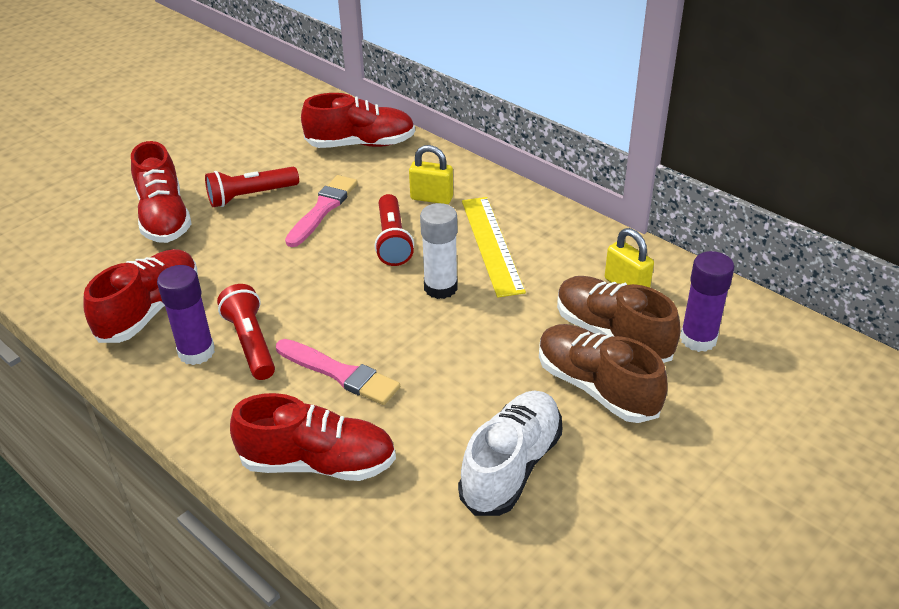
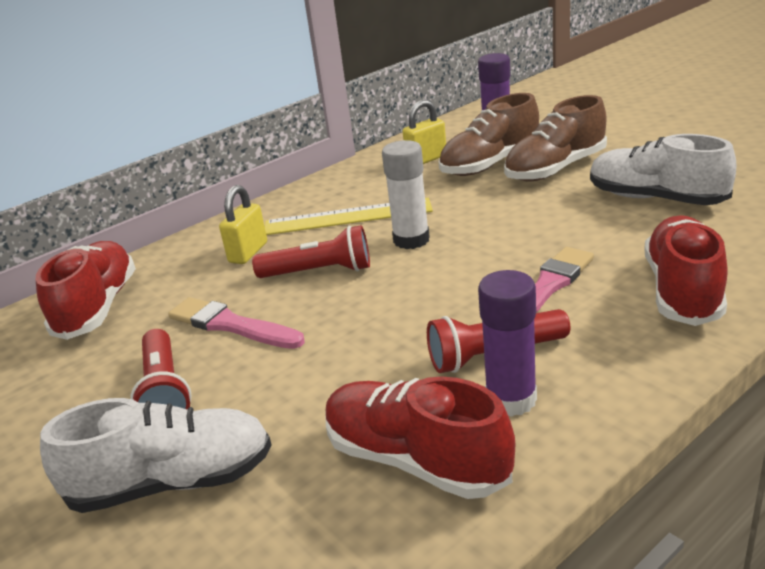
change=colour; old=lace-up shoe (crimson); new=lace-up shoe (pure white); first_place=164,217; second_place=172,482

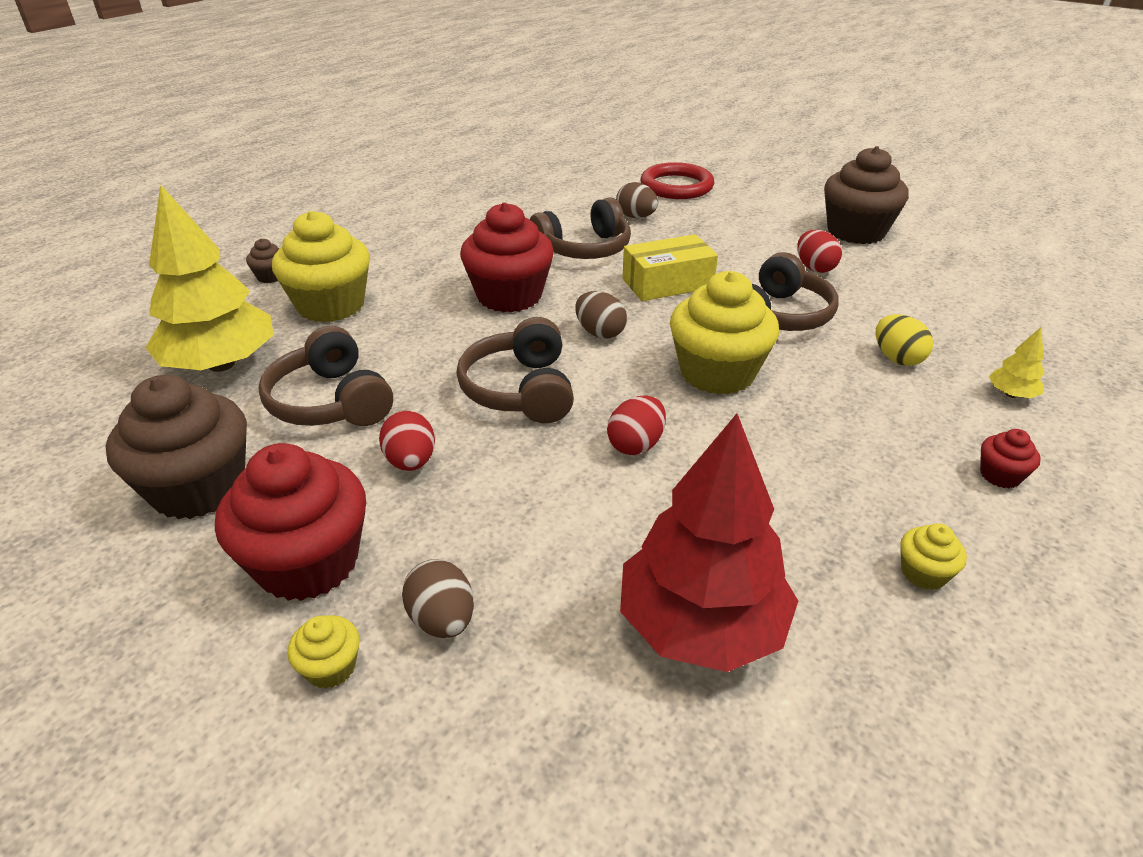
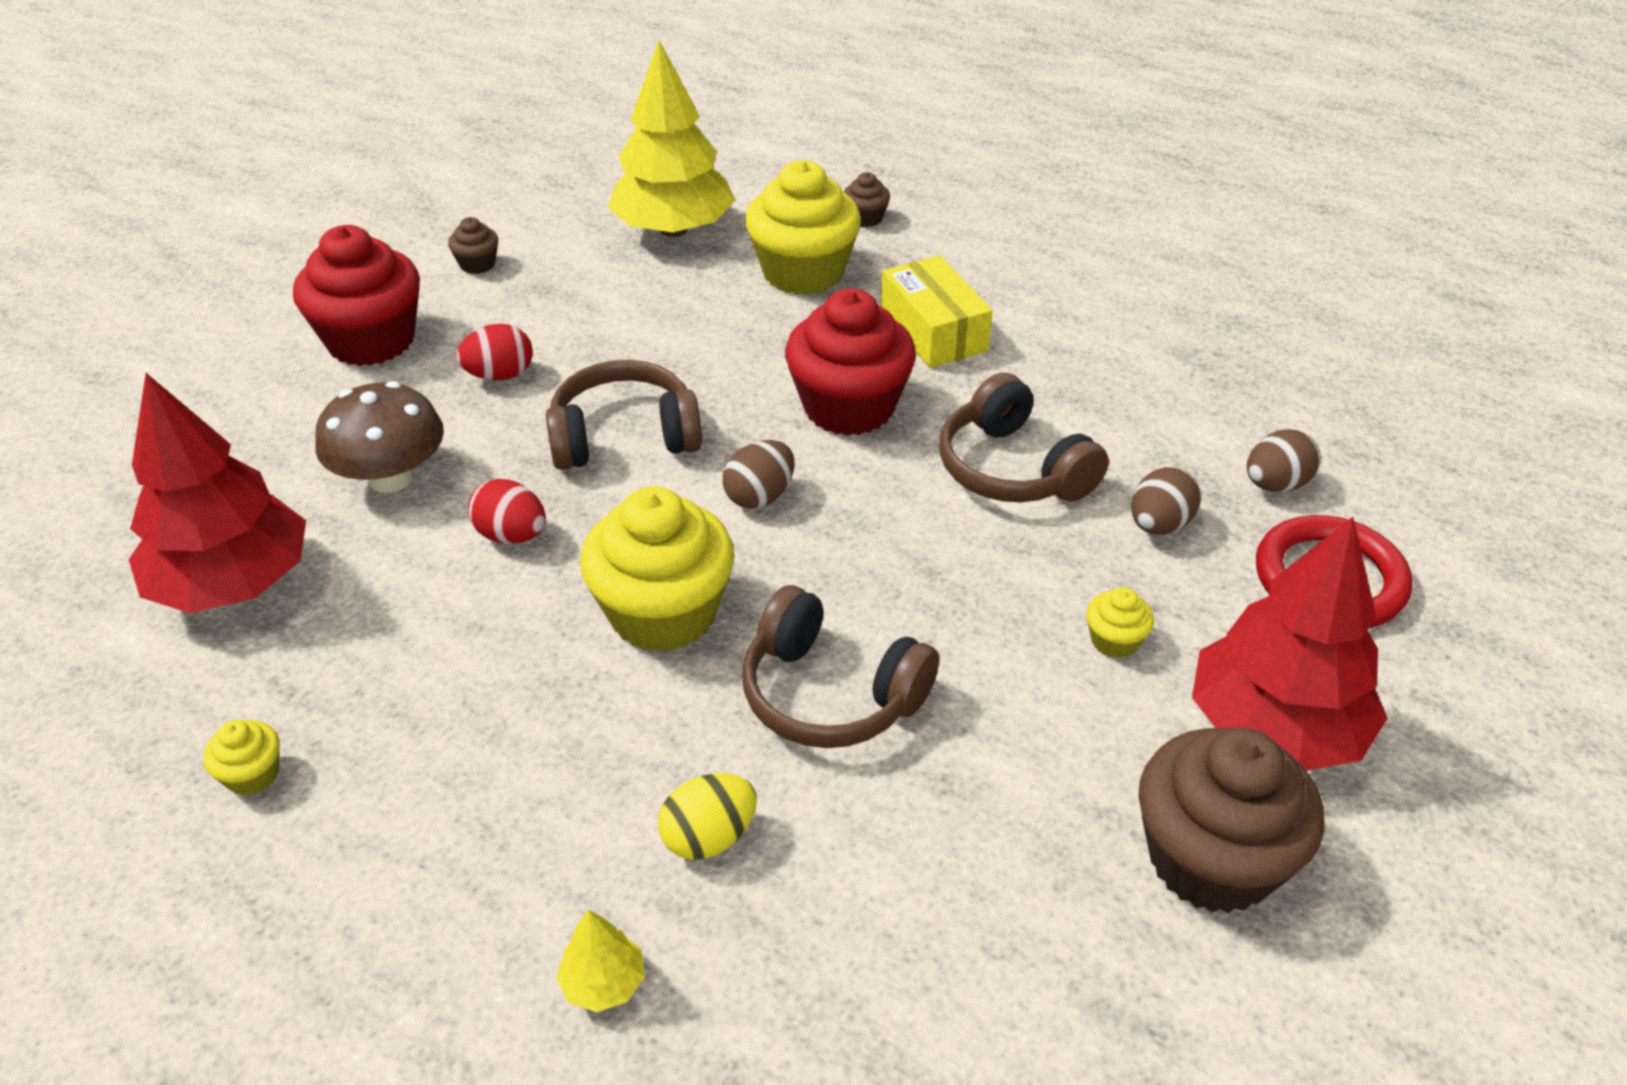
change=appeared; new=mushroom (brown); second_place=391,477
change=size; old=cupcake (brown); first_place=199,488; second_place=477,264; factor=0.44
change=relocated; old=package (bright yellow); first_place=667,283; second_place=933,331
change=relocated; old=cupcake (bright yellow); first_place=331,667; second_place=1114,641
change=appeared; new=toy tree (crimson); second_place=1274,729
change=relocated; old=egg shape (brown); first_place=442,620; second_place=1275,484
change=missing; old=headphones (brown); first_place=331,402
change=missing; old=egg shape (crimson); first_place=814,268
change=missing; old=cupcake (crimson); first_place=1000,475

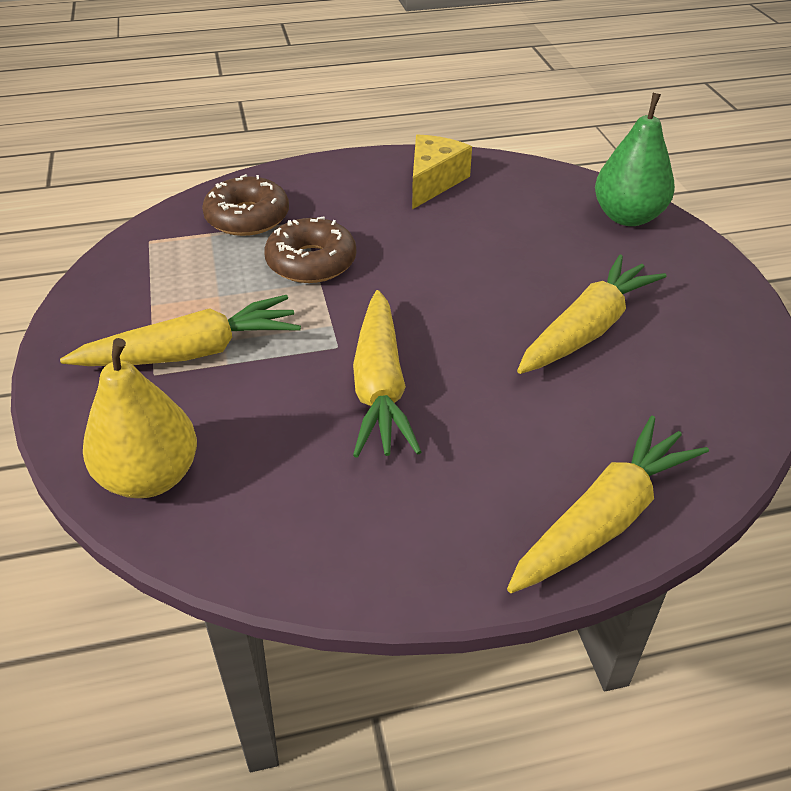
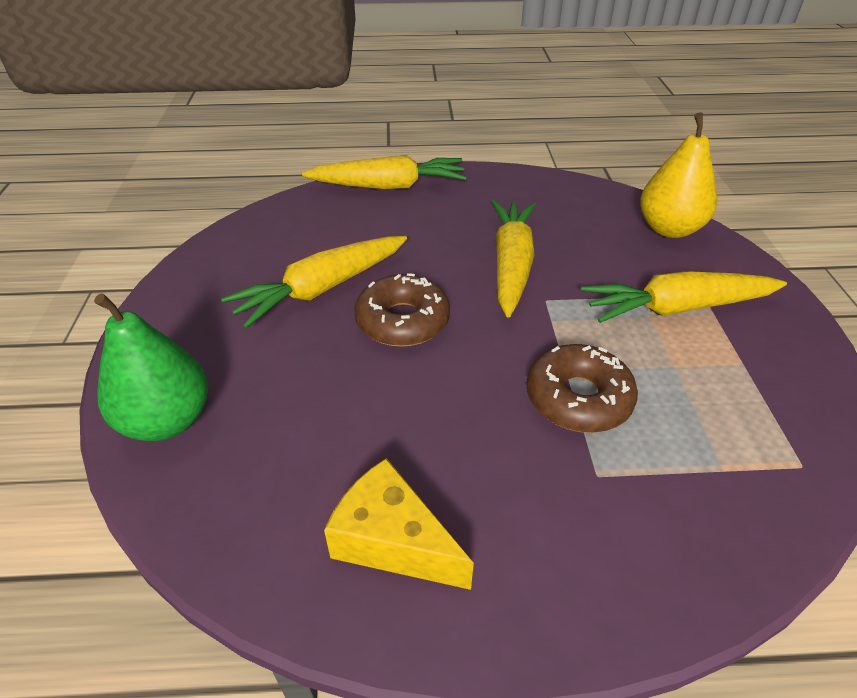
change=spun; old=root vegetable (bright yellow); first_place=604,518; second_place=389,186; degrees=-150
change=spun; old=piece of cheese (bright yellow); first_place=433,182; second_place=392,541; degrees=90
change=relocated; old=doughnut (brown); first_place=247,217; second_place=402,321

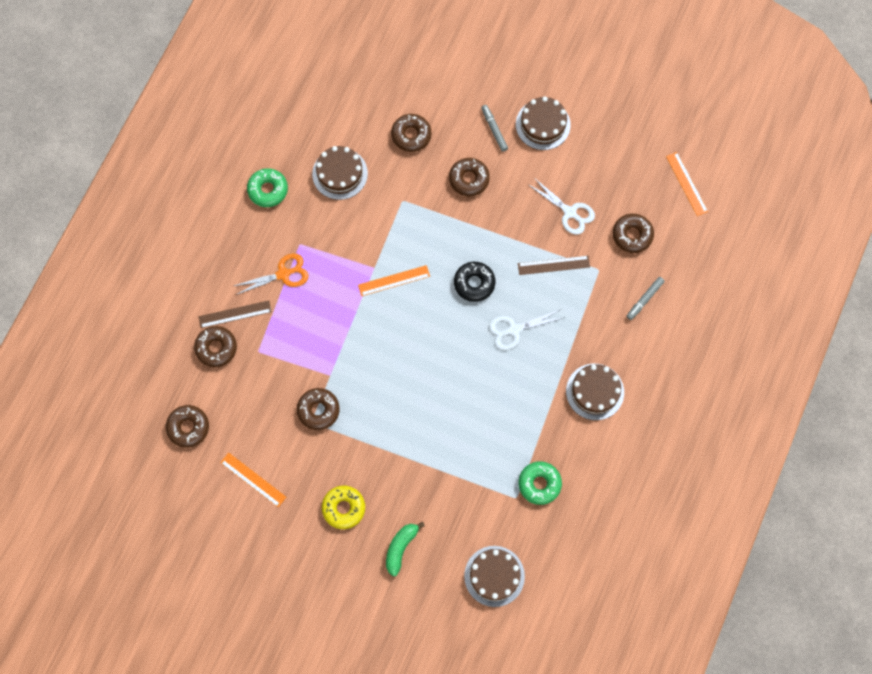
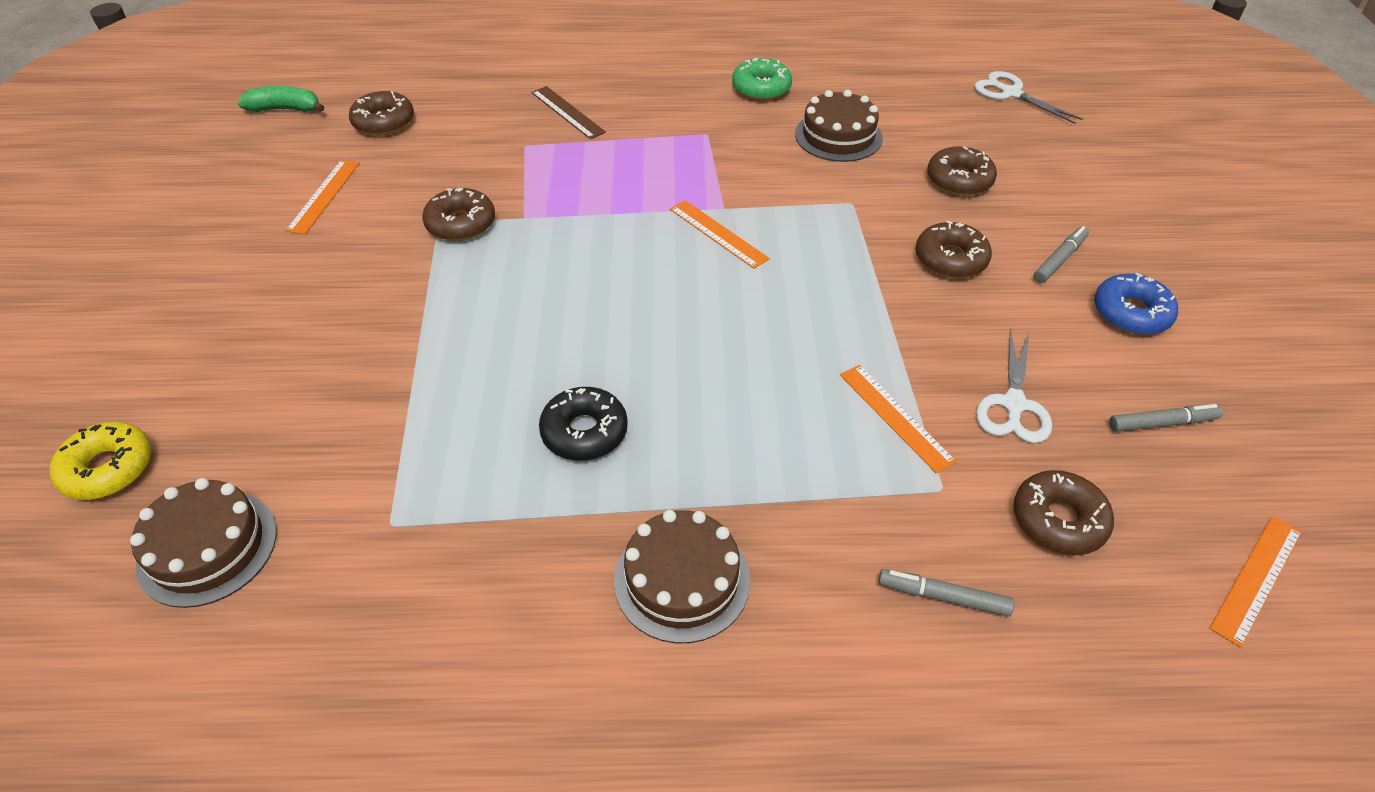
change=relocated; old=doughnut (bright yellow); first_place=343,508; second_place=108,469
change=relocated; old=banana fruit (emerald); first_place=401,548; second_place=285,109
change=relocated; old=doughnut (ebony); first_place=474,283; second_place=584,432
change=colour; old=straightedge (brown); new=straightedge (orange-coloured); first_place=553,265; second_place=895,417
change=relocated; old=pair of scissors (pure white); first_place=514,330; second_place=1011,93
change=exchanged; old=gateau (brown); new=doughnut (blue); first_place=543,124; second_place=1131,313
change=appeared; new=felt pen (gray); second_place=1162,423
change=missing; old=doughnut (brown); first_place=216,348
change=missing; old=pair of scissors (orange-coloured); first_place=283,274
change=missing; old=doughnut (emerald); first_place=539,484

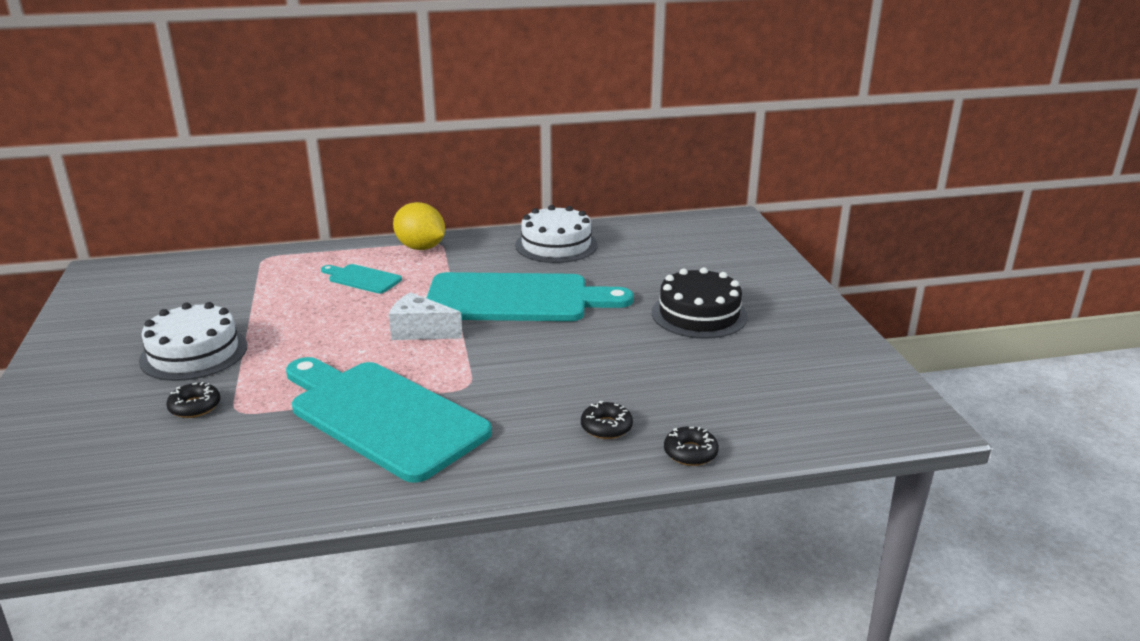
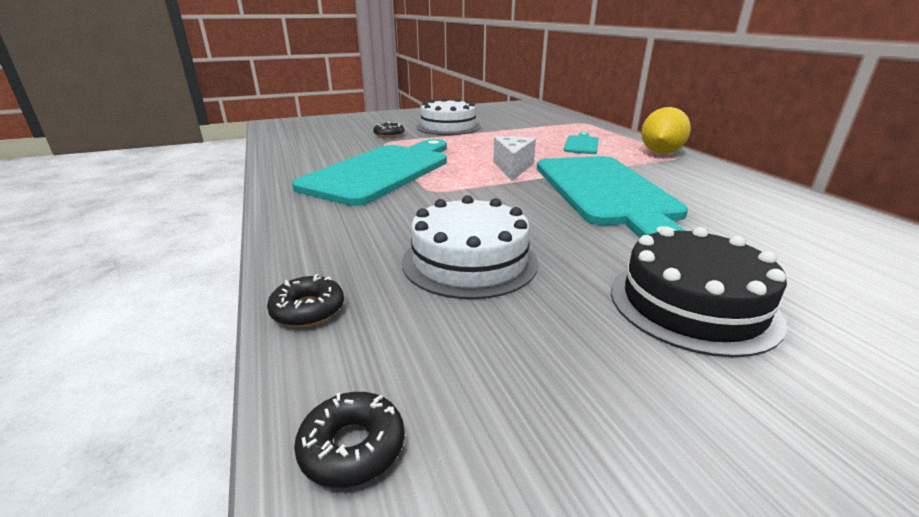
change=relocated; old=doughnut (ebony); first_place=606,427; second_place=352,447
change=relocated; old=gateau (pure white); first_place=556,245; second_place=469,261

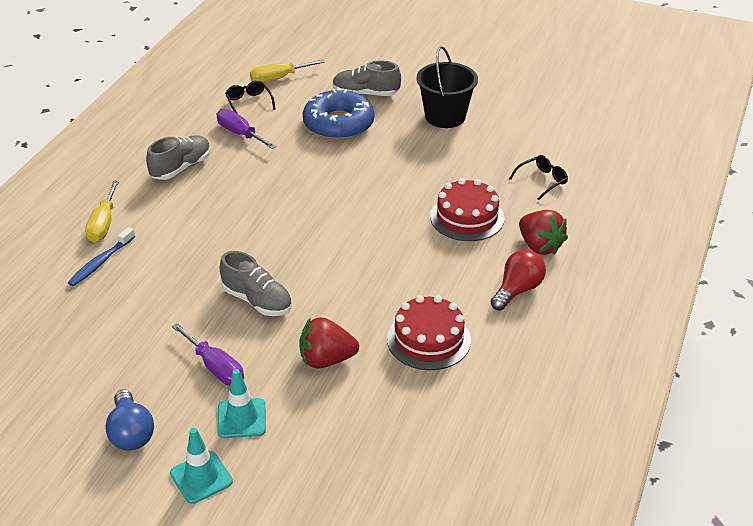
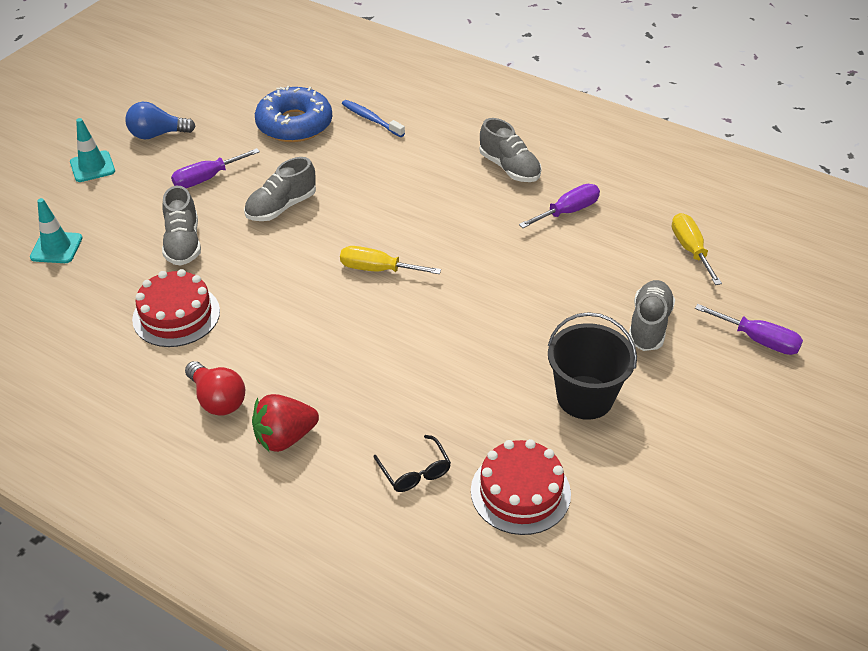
change=relocated; old=safety cone (turquoise); first_place=241,418; second_place=56,248
change=exchanged; old=strawberry (crimson); new=lace-up shoe (gray); first_place=326,360; second_place=183,243
change=relocated; old=doughnut (blue); first_place=338,124; second_place=294,124
change=relocated; old=screwdriver (bright yellow); first_place=103,224; second_place=378,269
change=relocated; old=gateau (crimson); first_place=467,217; second_place=520,492
change=appeared; new=screwdriver (violet); second_place=758,340
change=missing; old=spectacles (ebony); first_place=249,103

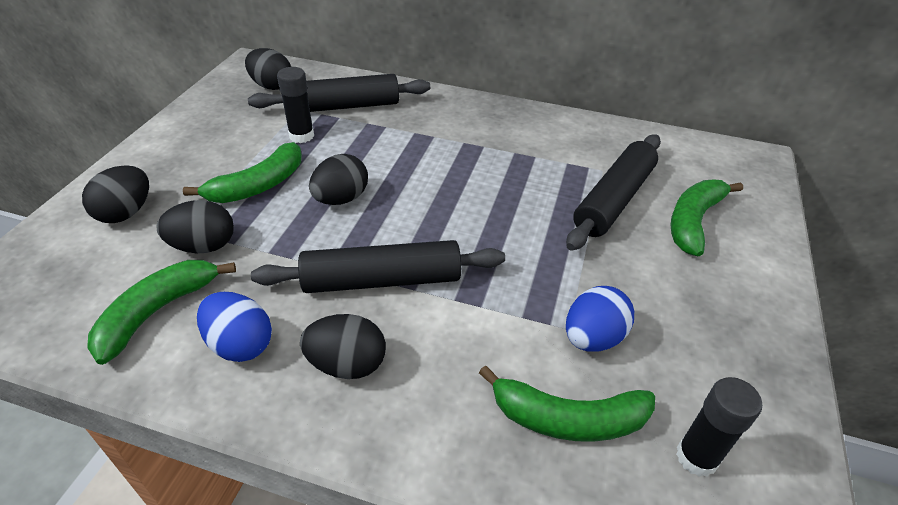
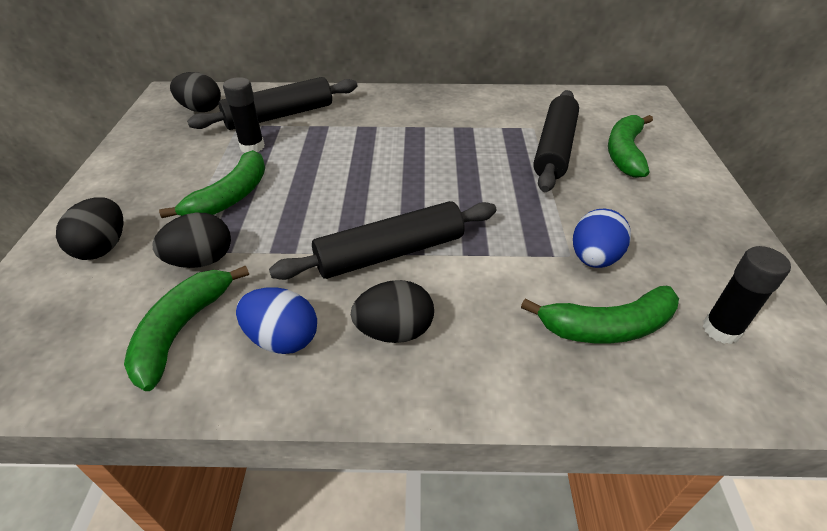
change=missing; old=egg shape (ebony); first_place=341,199

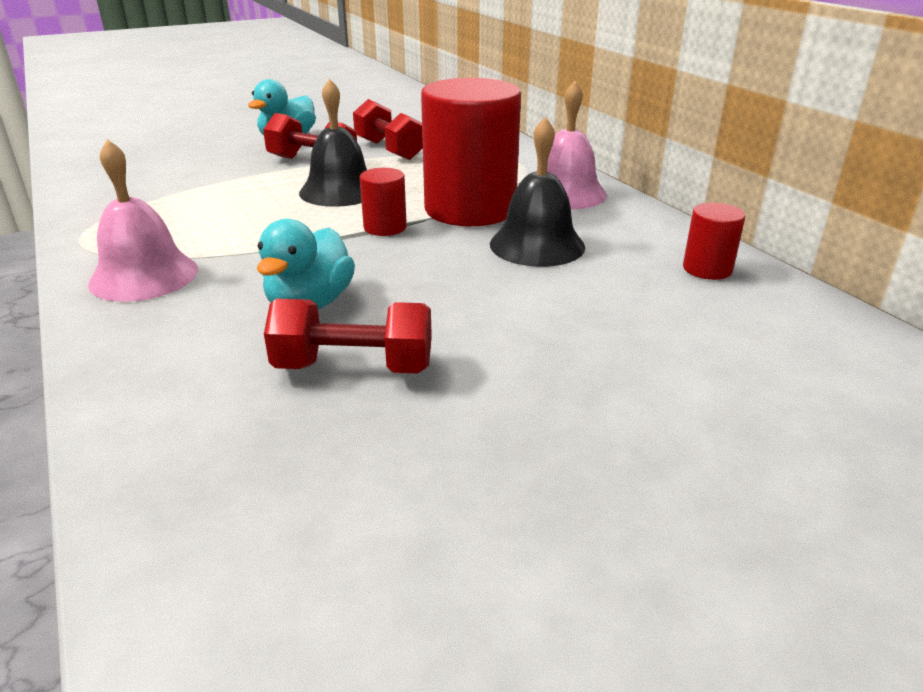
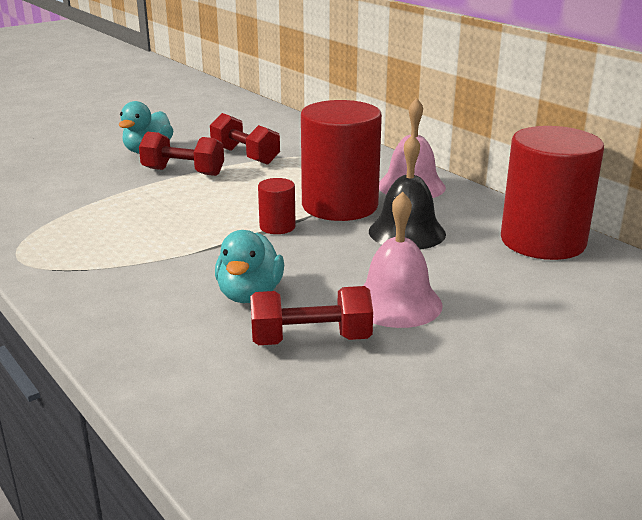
change=relocated; old=school bell (pink); first_place=144,276; second_place=396,303
change=size; old=cylinder shape (crimson); first_place=707,269; second_place=543,241; factor=2.25
change=missing; old=school bell (ebony); first_place=340,191

